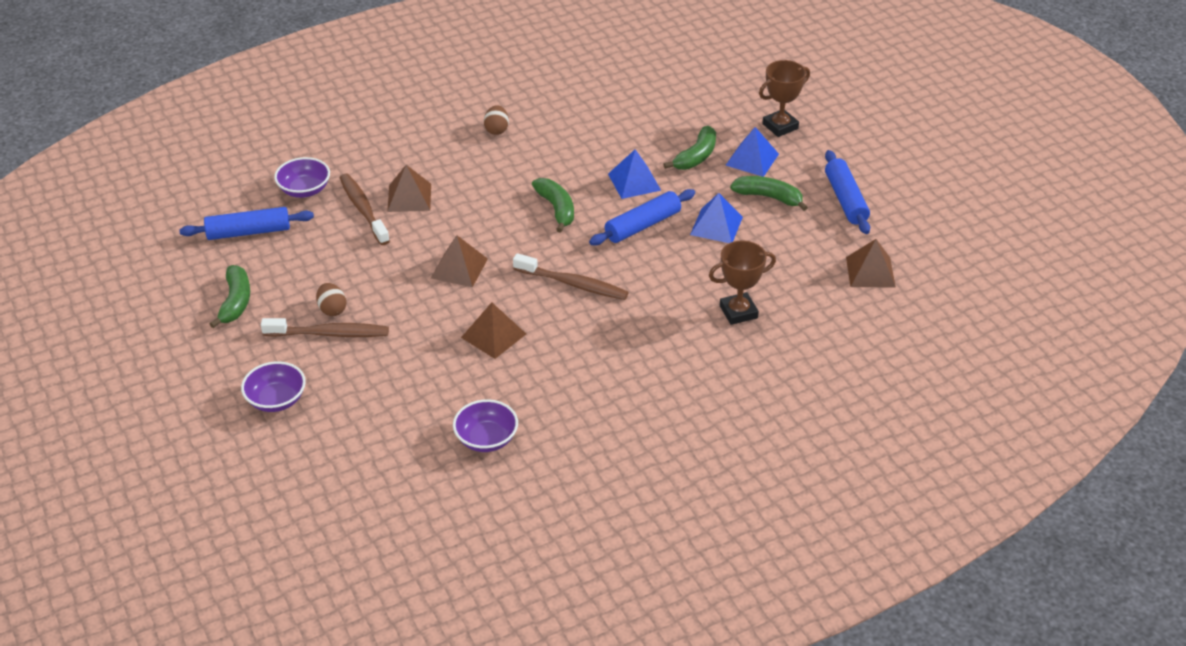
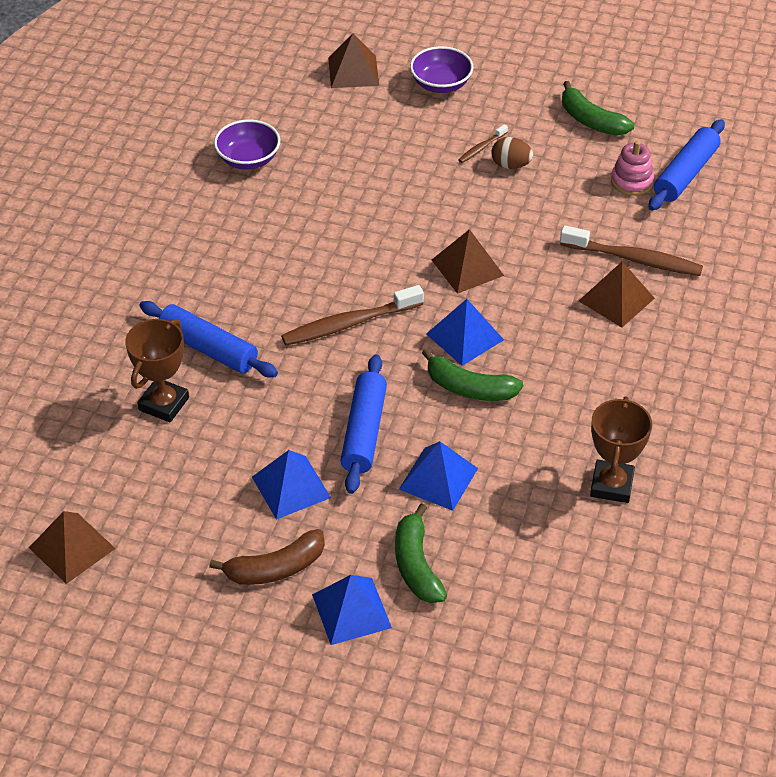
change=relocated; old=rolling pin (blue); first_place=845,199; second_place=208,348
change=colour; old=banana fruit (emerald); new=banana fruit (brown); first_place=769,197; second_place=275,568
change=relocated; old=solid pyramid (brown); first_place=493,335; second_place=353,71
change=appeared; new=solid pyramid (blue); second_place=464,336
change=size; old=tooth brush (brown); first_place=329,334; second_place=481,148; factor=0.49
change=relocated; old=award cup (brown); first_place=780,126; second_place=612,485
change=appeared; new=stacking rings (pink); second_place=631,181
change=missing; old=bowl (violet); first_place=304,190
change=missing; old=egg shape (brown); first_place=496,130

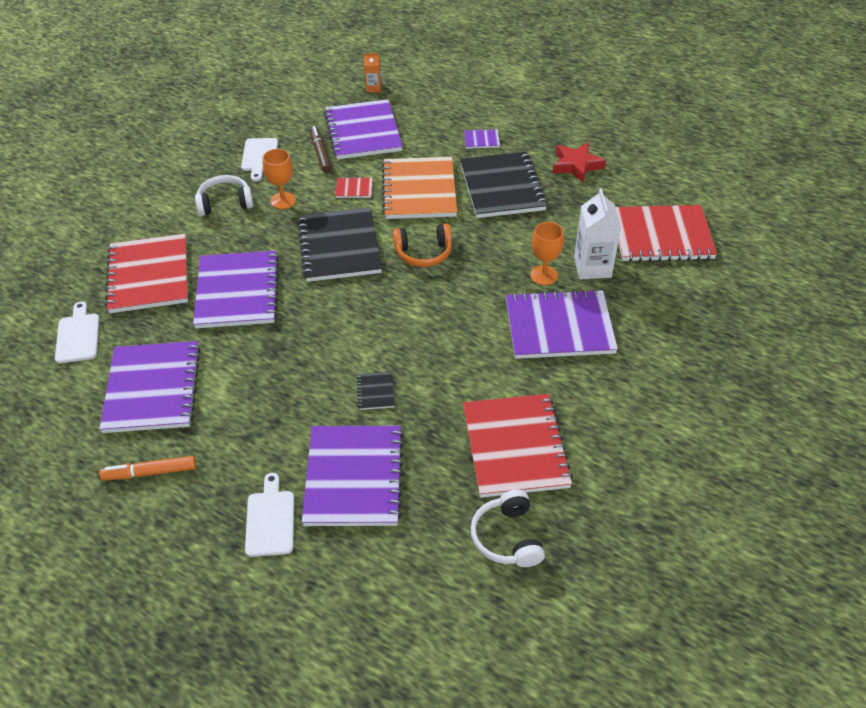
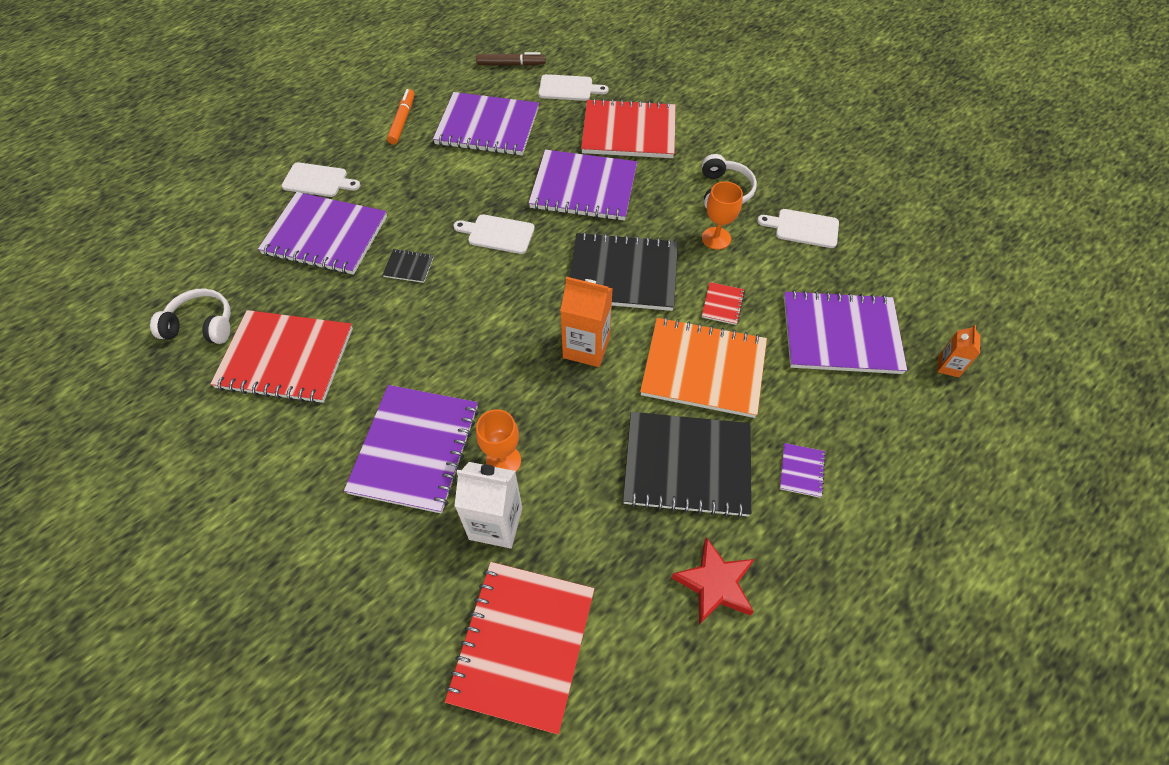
change=appeared; new=cutting board (pure white); second_place=498,234
change=relocated; old=felt pen (brown); first_place=320,153; second_place=511,64
change=exchanged; old=headphones (orange-coloured); new=juice carton (orange-coloured); first_place=423,253; second_place=586,347

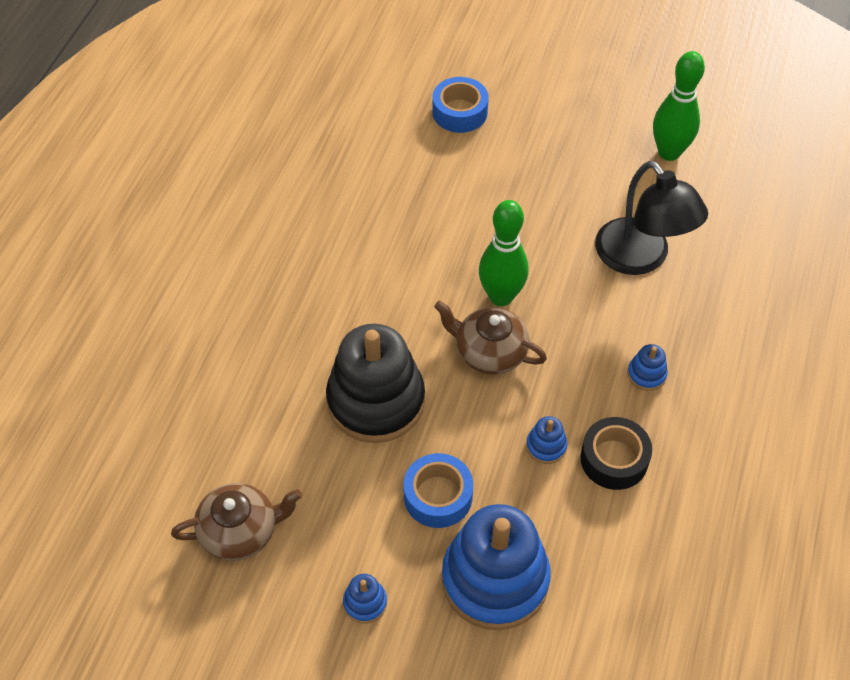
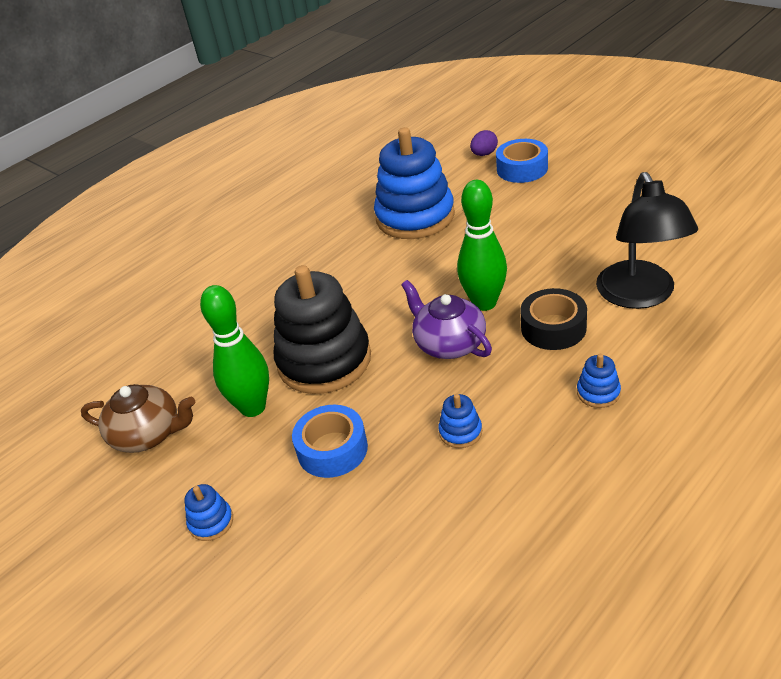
change=relocated; old=skittle (emerald); first_place=669,152; second_place=253,407
change=relocated; old=stacking rings (blue); first_place=495,579; second_place=415,217
change=colour; old=china teapot (brown); new=china teapot (violet); first_place=489,352; second_place=449,343
change=appeared; new=egg shape (violet); second_place=484,154
change=relocated; old=roll of tape (ebony); first_place=614,459; second_place=553,328

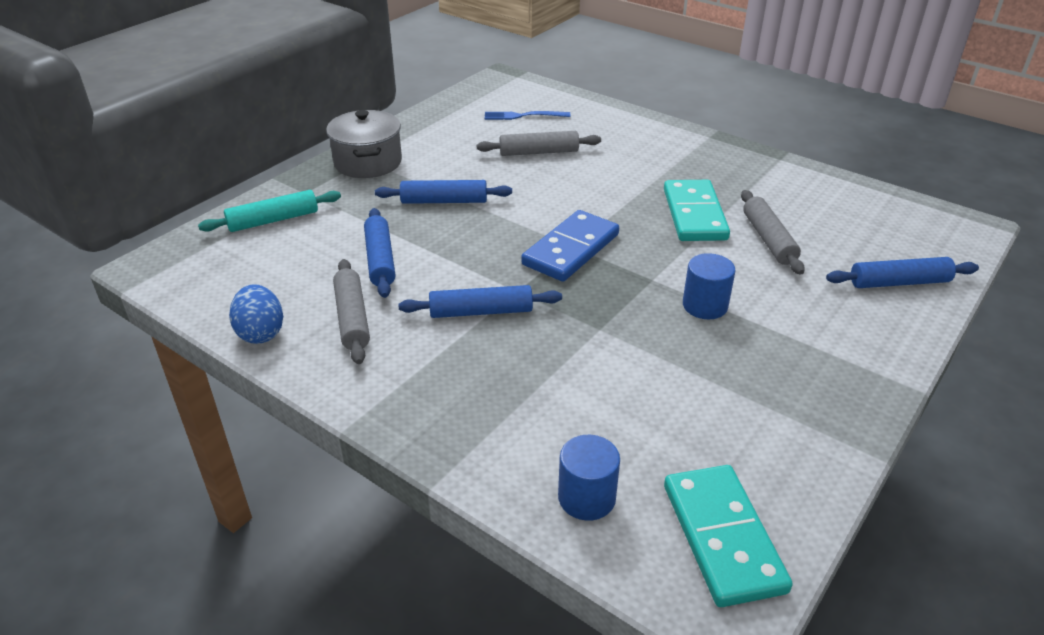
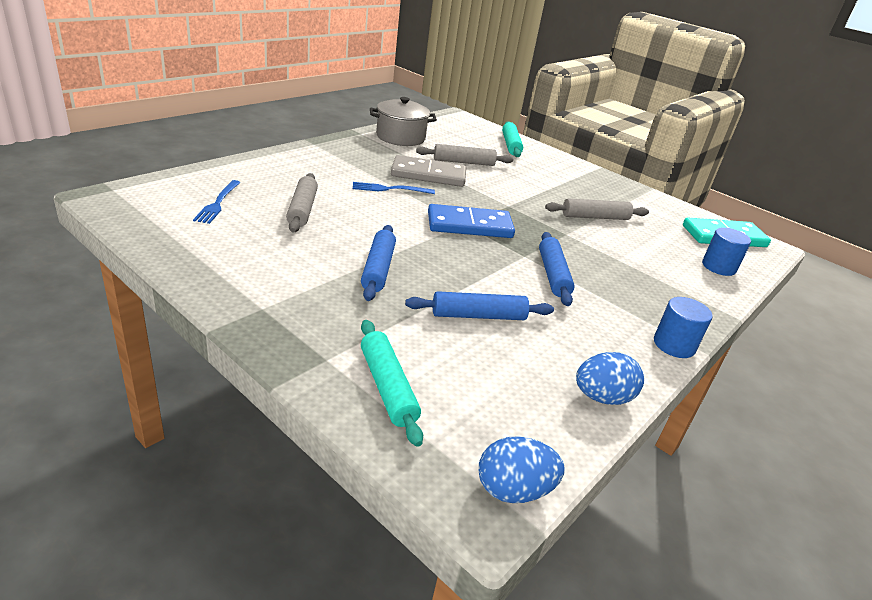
change=appeared; new=table fork (blue); second_place=390,189
change=relocated; old=stockpot (gray); first_place=368,162; second_place=400,137
change=colour; old=domino (turquoise); new=domino (gray); first_place=694,214; second_place=428,175
change=spun; old=domino (blue); first_place=571,249; second_place=469,225; degrees=-45
change=appeared; new=egg shape (blue); second_place=513,490
change=colour; old=rolling pin (blue); new=rolling pin (turquoise); first_place=899,282; second_place=511,145
change=relocated; old=rolling pin (gray); first_place=352,318; second_place=595,217
change=relocated; old=cylinder shape (blue); first_place=705,306; second_place=674,345

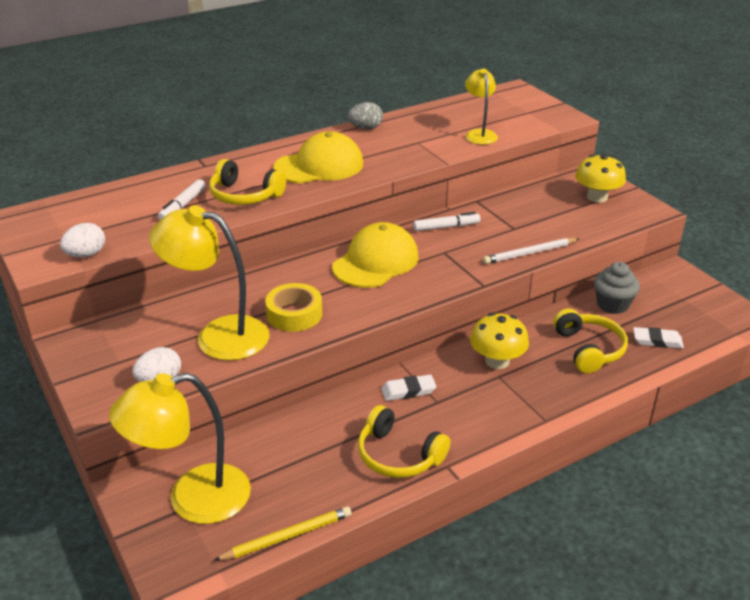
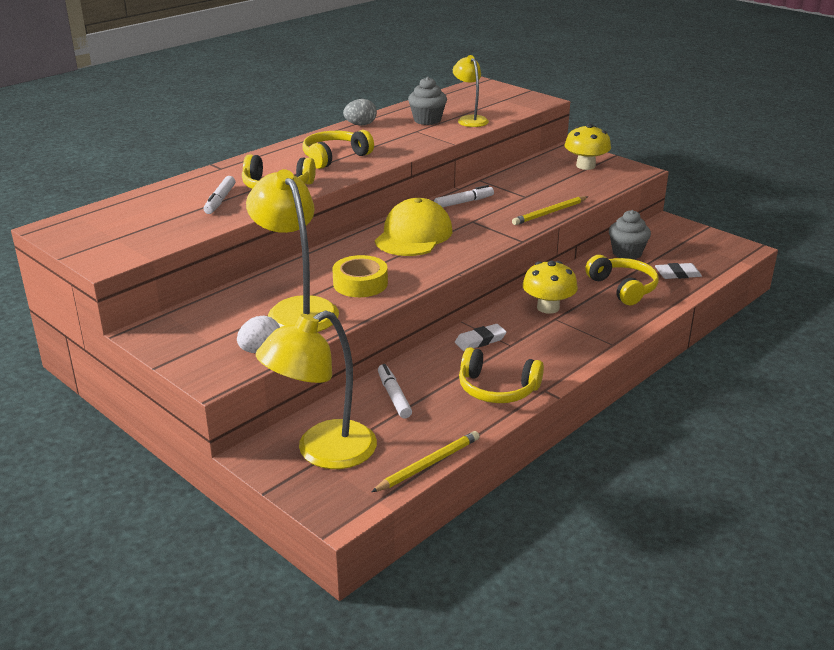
change=spun; old=lamp (bright yellow); first_place=218,335; second_place=296,309; degrees=60
change=exchanged; old=baseball cap (bright yellow); new=headphones (bright yellow); first_place=319,166; second_place=334,157
change=appeared; new=felt pen (pure white); second_place=394,396
change=appeared; new=cupcake (gray); second_place=427,120
change=colour; old=lead pencil (pure white); new=lead pencil (bright yellow); first_place=530,253; second_place=550,213
change=missing; old=egg shape (pure white); first_place=86,255

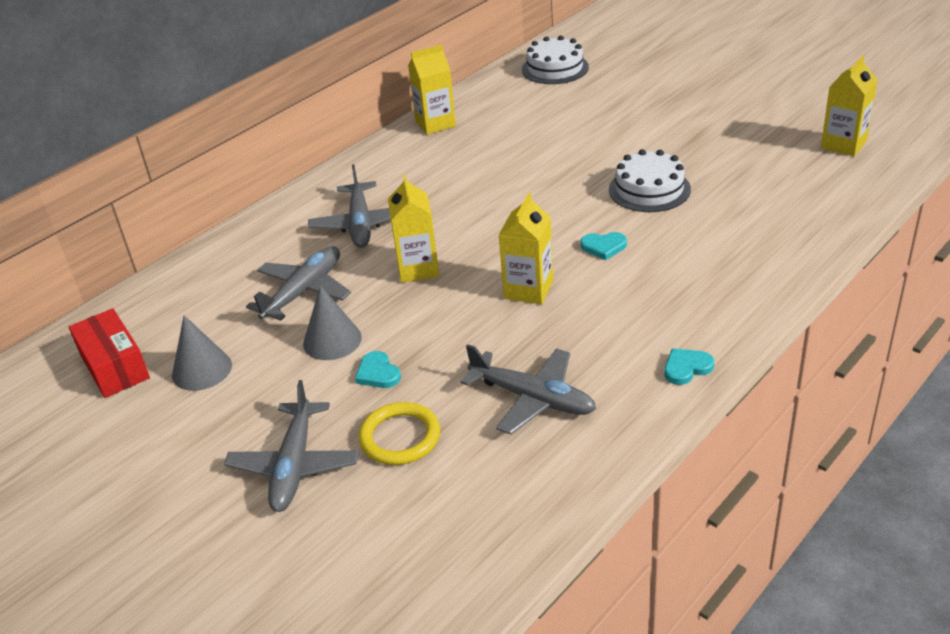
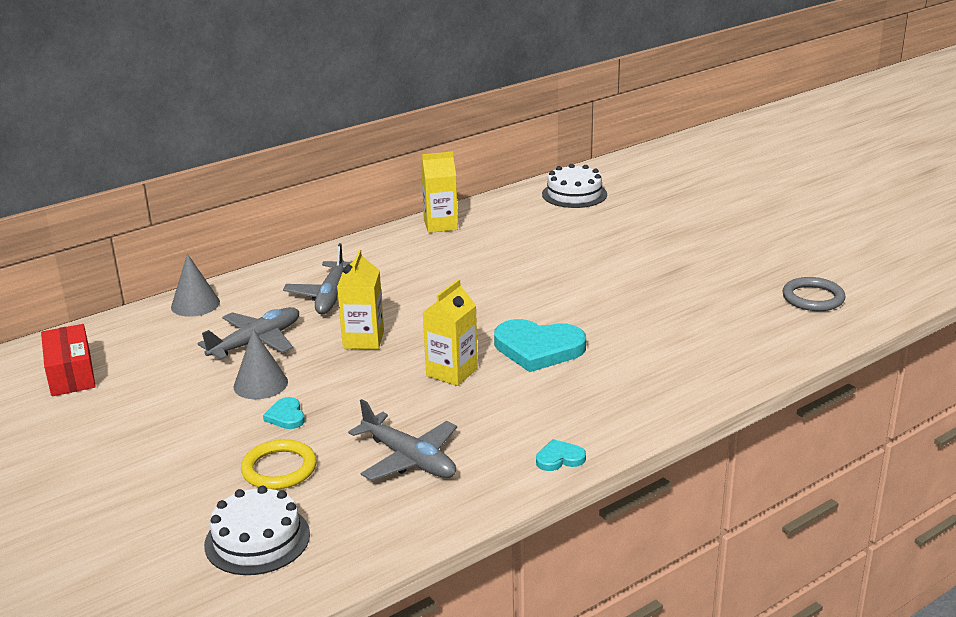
change=relocated; old=cone shape (gray); first_place=202,370; second_place=195,304
change=relocated; old=gateau (pure white); first_place=649,189; second_place=257,539
change=size; old=heart shape (turquoise); first_place=603,247; second_place=538,348; factor=2.11
change=exchanged; old=juice carton (bright yellow); new=ring (gray); first_place=843,144; second_place=813,298
change=missing; old=aeroplane (gray); first_place=294,465

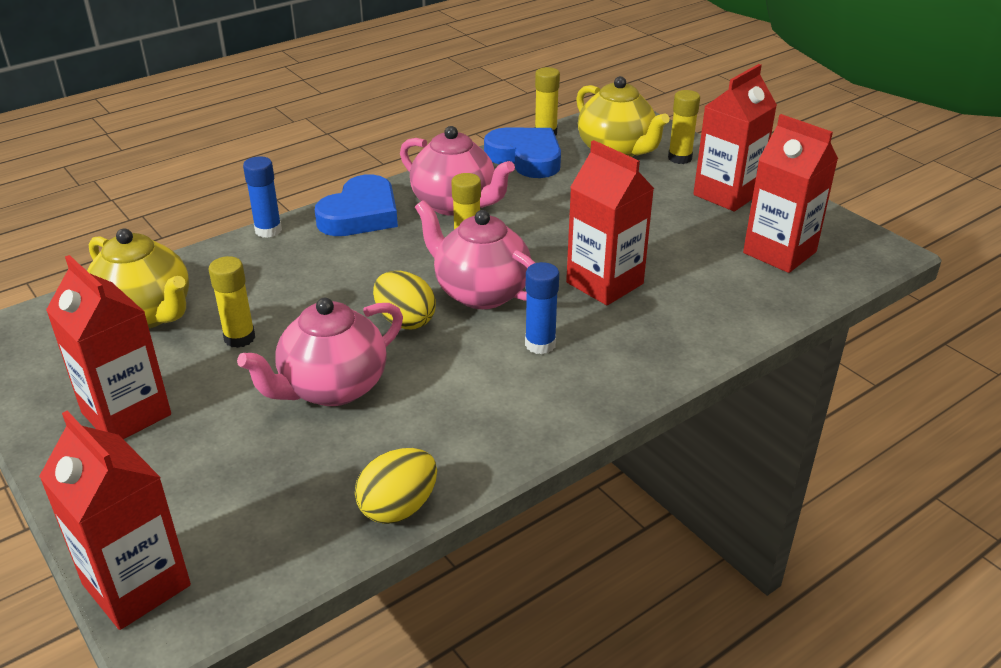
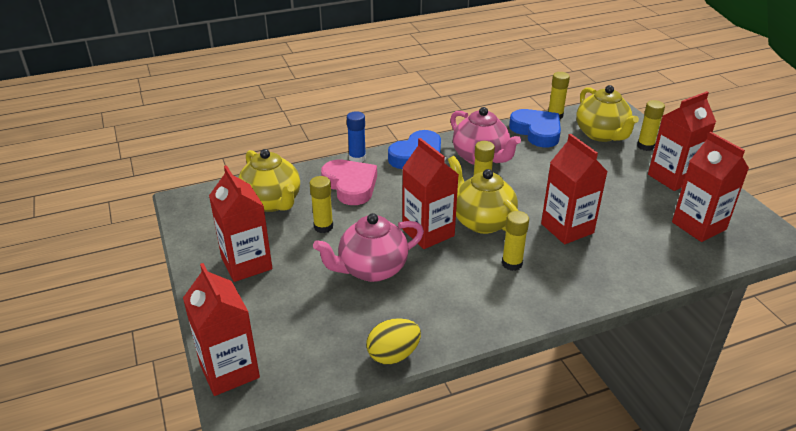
change=appeared; new=heart shape (pink); second_place=350,185
change=exchanged; old=egg shape (bright yellow); new=juice carton (crimson); first_place=405,321; second_place=428,232
change=colour; old=china teapot (pink); new=china teapot (bright yellow); first_place=480,292; second_place=481,221
change=colour; old=stick of glue (blue); new=stick of glue (bright yellow); first_place=540,344; second_place=512,263

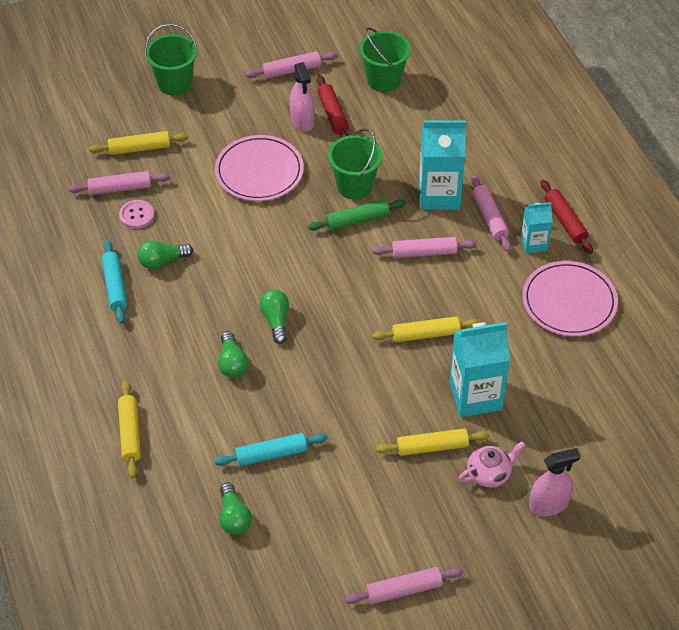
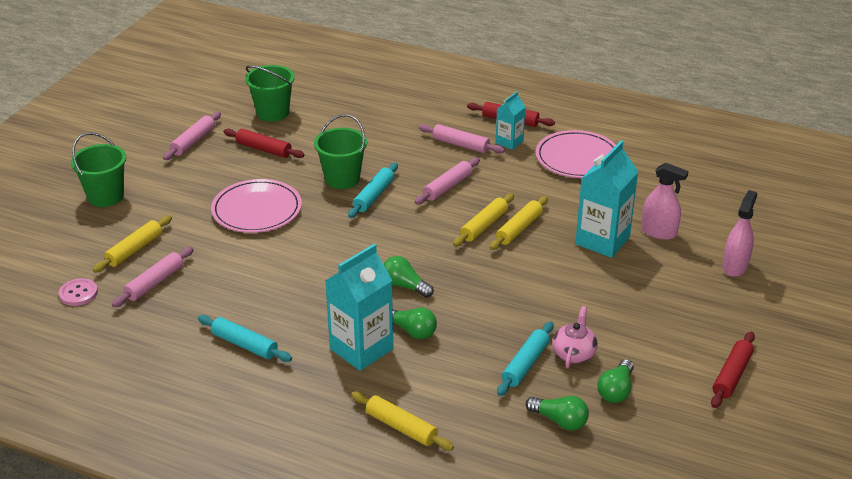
change=relocated; old=sewing button (pink); first_place=136,215; second_place=78,293
change=relocated; old=juice carton (turquoise); first_place=439,195; second_place=361,349
change=colour; old=rolling pin (emerald); new=rolling pin (turquoise); first_place=357,220; second_place=373,196
change=relocated; old=rolling pin (bright yellow); first_place=432,447; second_place=484,226
change=relocated; old=china teapot (pink); first_place=489,473; second_place=574,353
change=relocated; old=lightbulb (emerald); first_place=162,261; second_place=616,391
change=relocated; old=spray cleaner (pink); first_place=302,121; second_place=658,232
change=colour; old=rolling pin (pink); new=rolling pin (crimson); first_place=404,590; second_place=732,375

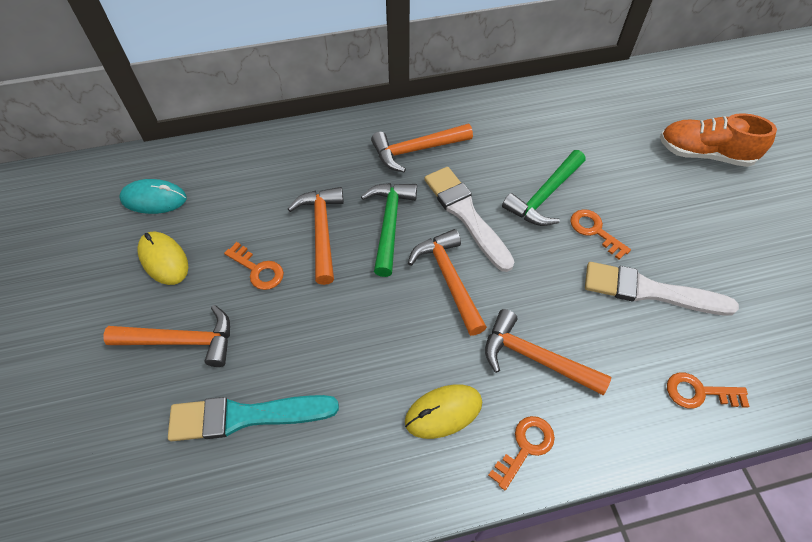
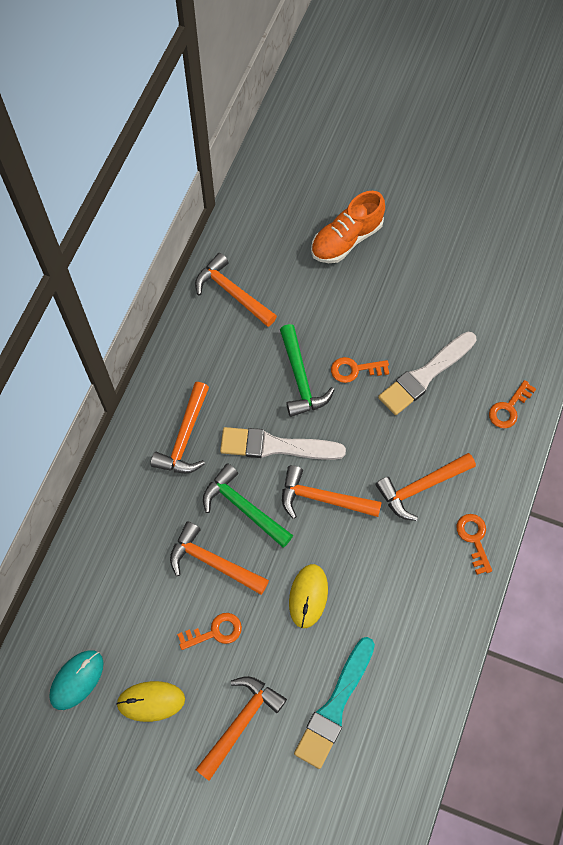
change=appeared; new=carpenter's hammer (orange-coloured); second_place=232,293
change=relocated; old=PC mouse (bright yellow); first_place=443,412; second_place=308,596

